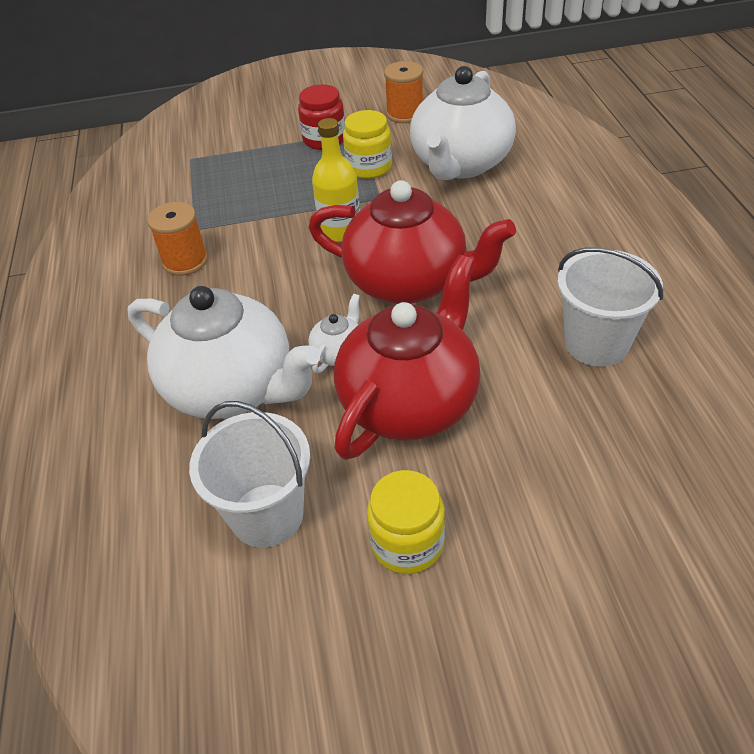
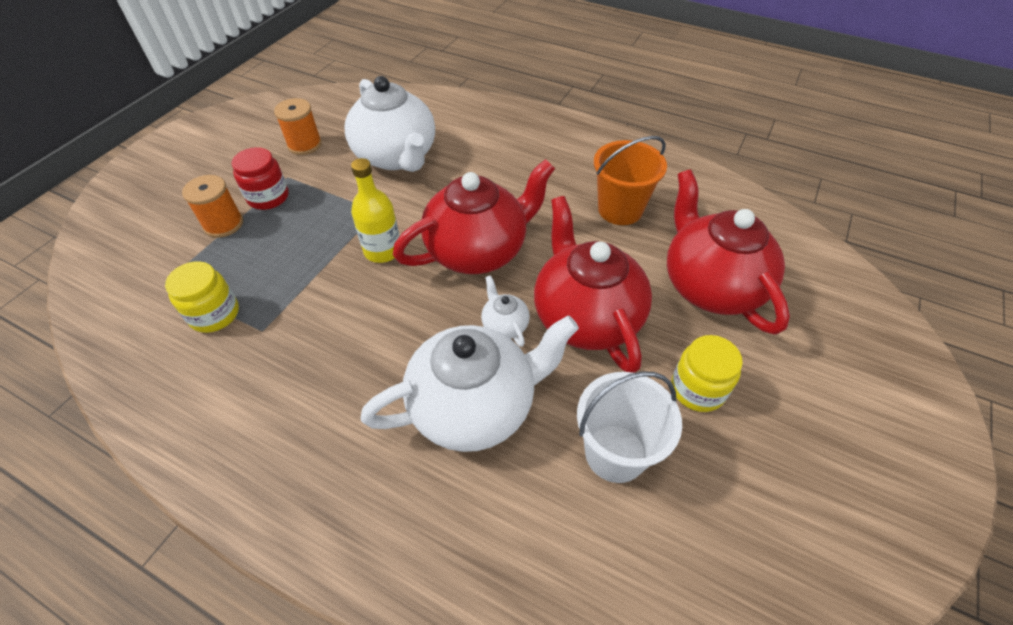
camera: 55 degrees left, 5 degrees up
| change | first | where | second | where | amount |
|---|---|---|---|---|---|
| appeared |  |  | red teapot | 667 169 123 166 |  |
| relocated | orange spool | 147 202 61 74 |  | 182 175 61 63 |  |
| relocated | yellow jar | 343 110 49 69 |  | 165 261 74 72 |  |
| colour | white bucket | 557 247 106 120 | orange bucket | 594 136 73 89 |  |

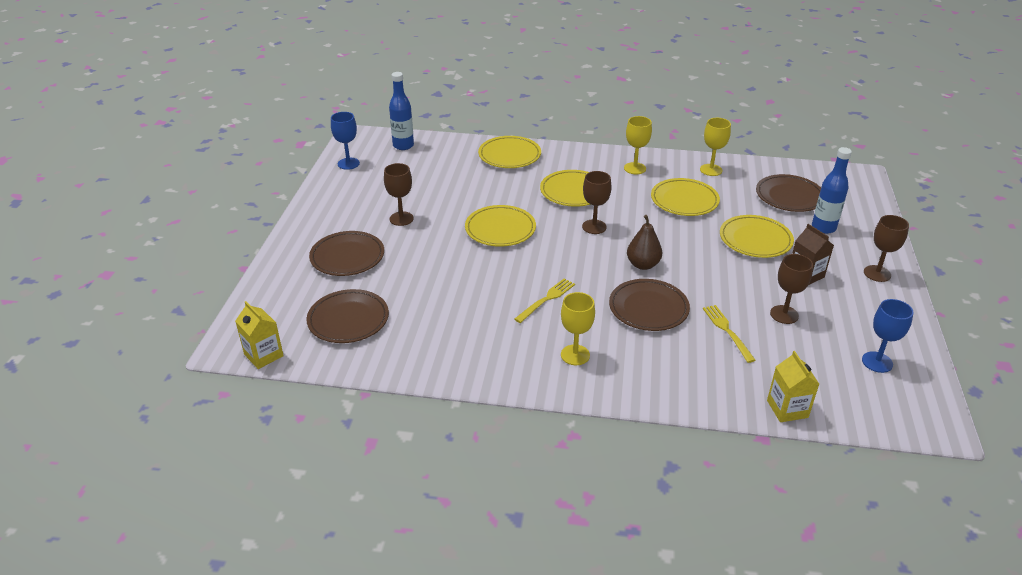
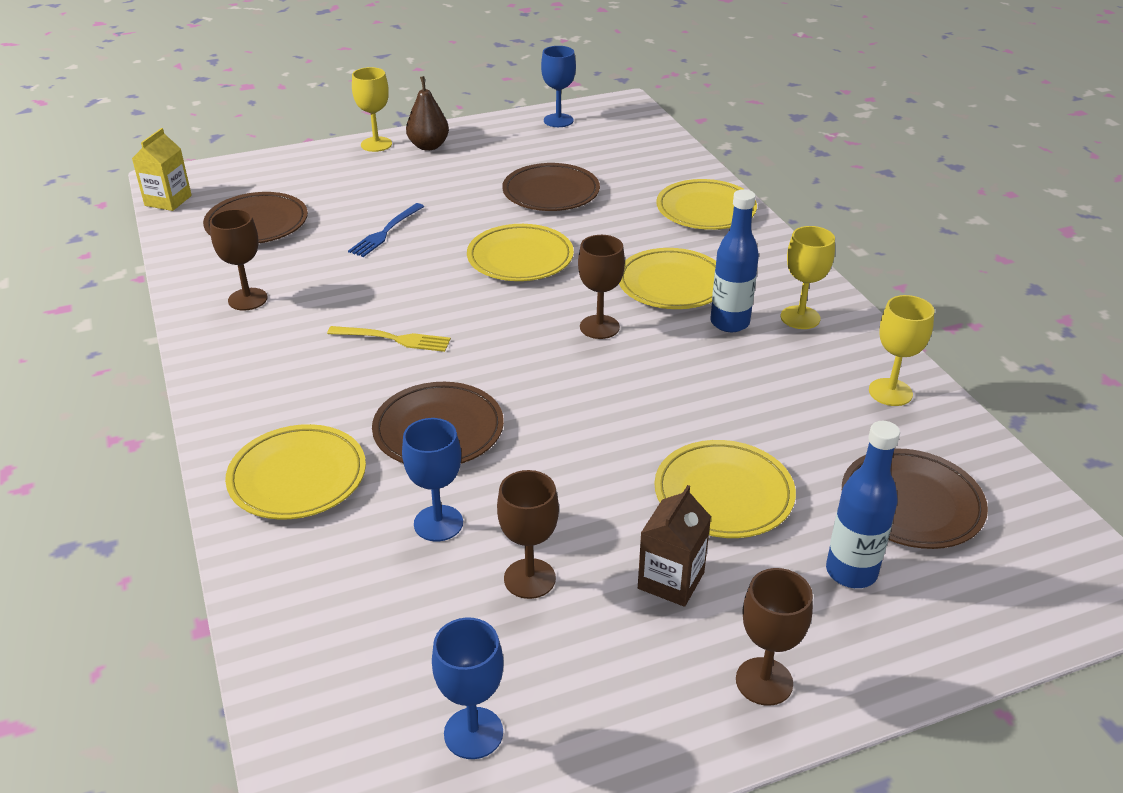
camera: 60 degrees right, 0 degrees up
| change | first | where | second | where | amount |
|---|---|---|---|---|---|
| missing | yellow carton | 767 351 52 71 |  |  |  |
| appeared |  |  | blue fork | 348 203 76 54 |  |
| relocated | brown plate | 309 231 75 45 |  | 502 163 98 48 |  |
| relocated | brown goblet | 384 163 30 63 |  | 210 209 58 102 |  |
| relocated | blue bottle | 389 72 25 78 |  | 710 189 49 143 |  |
| relocated | yellow goblet | 561 292 34 73 |  | 352 67 40 85 |  |
| relocated | brown pear | 627 215 35 55 |  | 406 76 43 75 |  |
| relocated | yellow plate | 651 178 69 38 |  | 225 424 141 96 |  |
| exchanged | yellow fork | 703 305 53 58 | blue goblet | 402 418 61 123 |  |

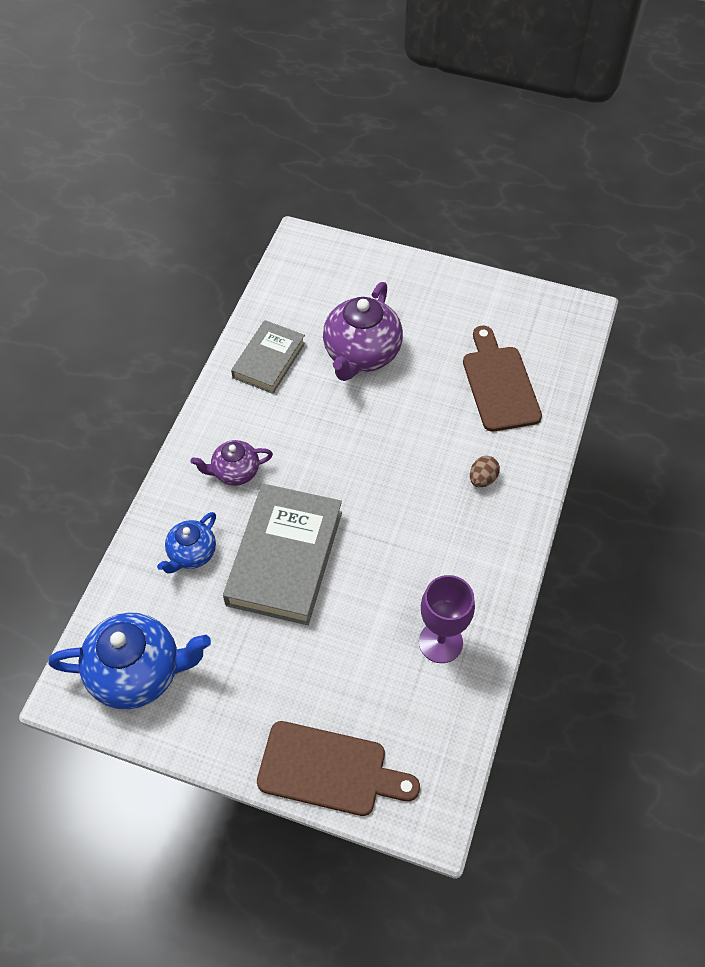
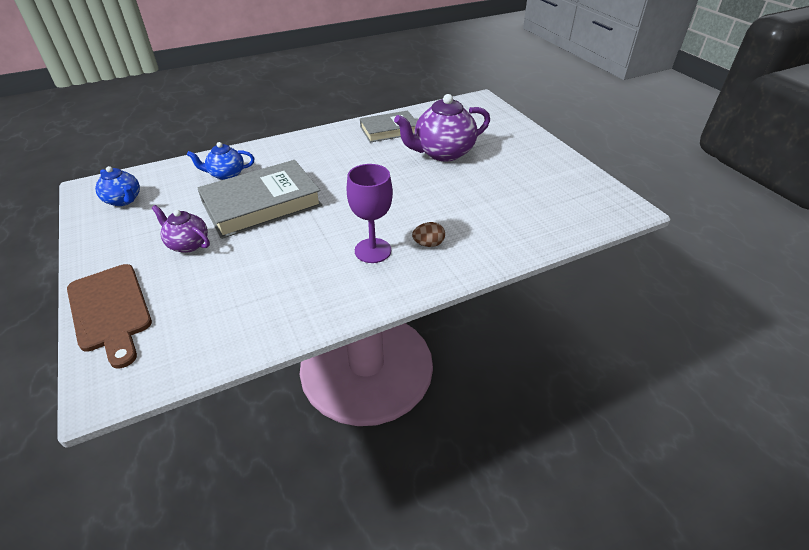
camera: 45 degrees right, 15 degrees down
| change | first | where | second | where | amount |
|---|---|---|---|---|---|
| missing | brown cutting board | 463 326 79 106 |  |  |  |
| relocated | purple teapot | 191 440 82 46 |  | 152 205 58 48 |  |
| relocated | purple goblet | 419 575 56 88 |  | 347 164 46 99 |  |
| size | blue teapot | 48 613 163 96 |  | 95 166 45 40 | x0.56 |

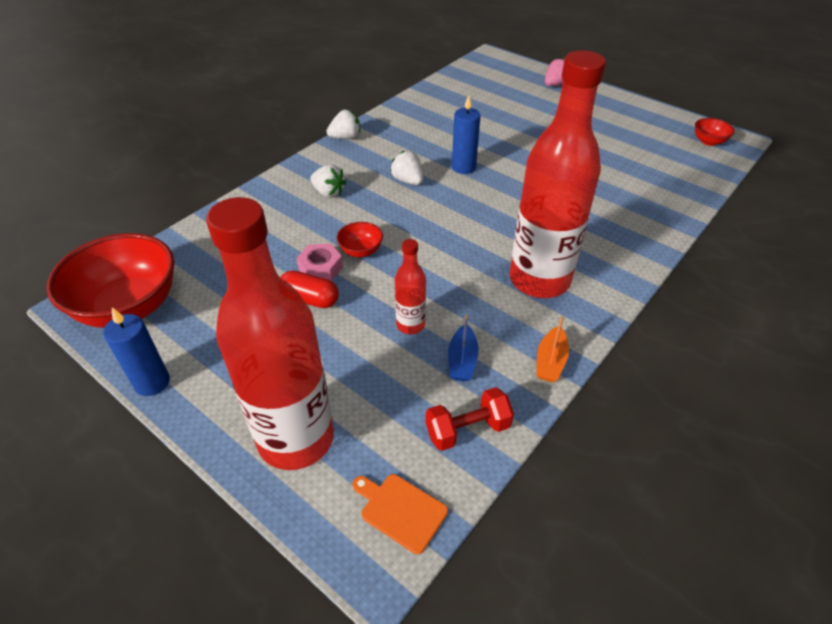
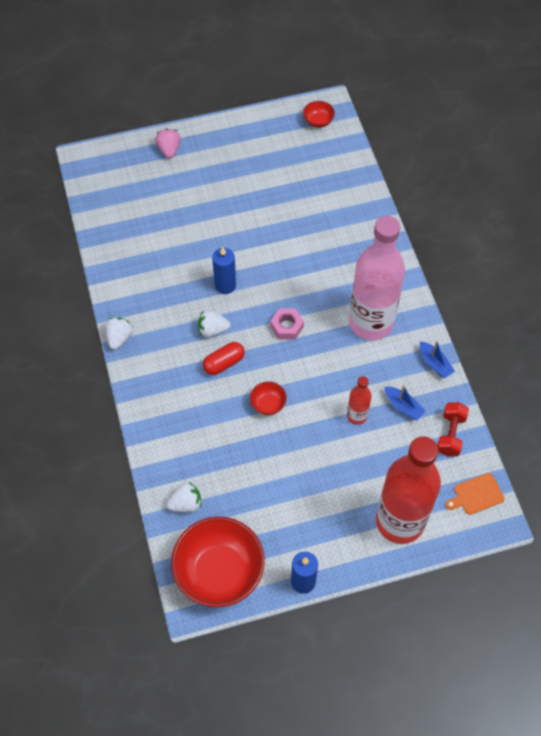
camera: 55 degrees left, 15 degrees up
| change | first | where | second | where | amount |
|---|---|---|---|---|---|
| relocated | red capsule | 280 270 59 38 |  | 203 342 42 33 |  |
| relocated | pink nut | 297 244 46 37 |  | 271 309 33 31 |  |
| relocated | white strawberry | 310 164 37 34 |  | 166 482 35 30 |  |
| colour | red bottle | 510 50 96 248 | pink bottle | 349 216 56 124 |  |
| colour | orange boat | 536 316 33 66 | blue boat | 419 341 36 37 |  |

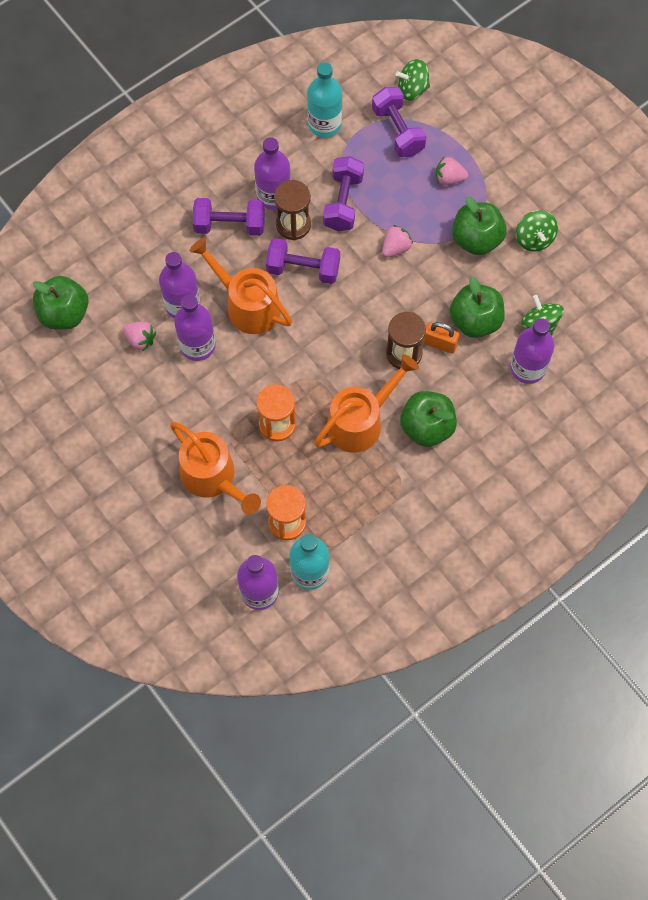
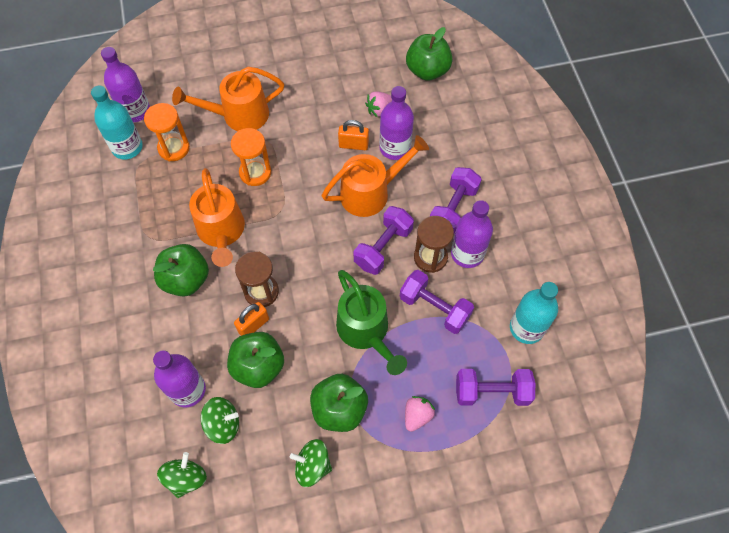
camera: 115 degrees right, 5 degrees down
| change | first | where | second | where | amount |
|---|---|---|---|---|---|
| relocated | green spinning top | 396 59 34 42 |  | 157 452 50 46 |  |
| exchanged | purple bottle | 174 295 42 66 | orange padlock | 338 120 31 30 |  |
| exchanged | pink strawberry | 382 225 31 33 | green watering can | 336 270 71 105 |  |

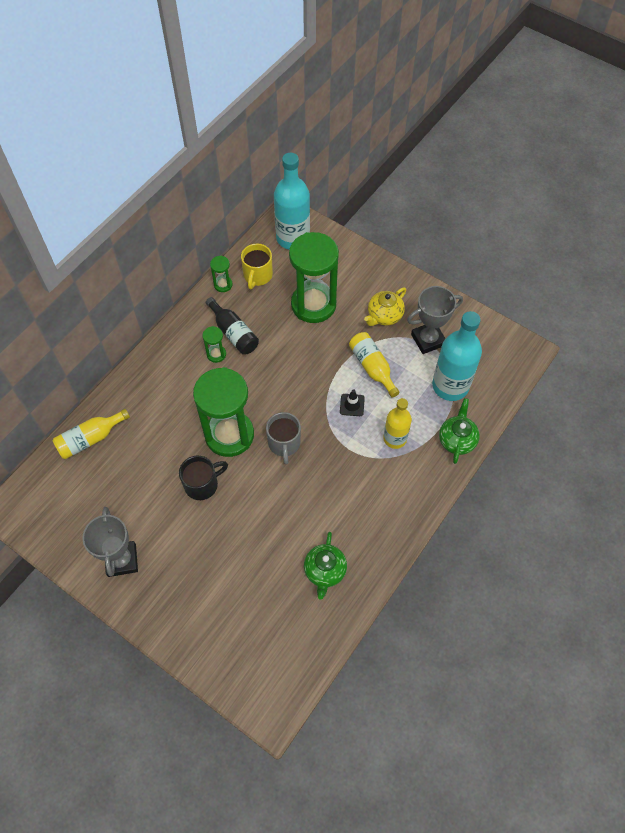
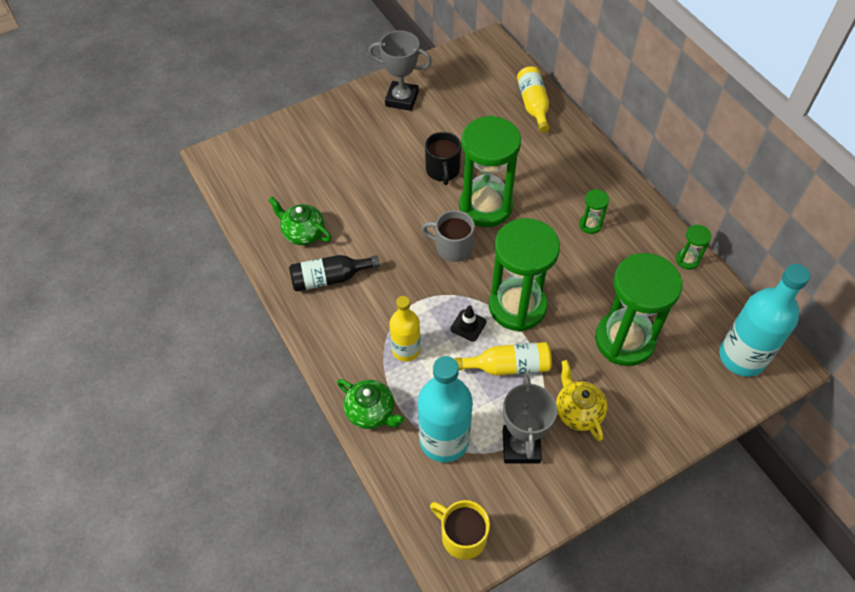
camera: 115 degrees right, 5 degrees down
| change | first | where | second | where | amount |
|---|---|---|---|---|---|
| appeared |  |  | green hourglass | 489 218 71 114 |  |
| relocated | black bottle | 206 297 53 57 |  | 289 255 91 37 |  |
| relocated | yellow mug | 241 244 32 45 |  | 430 500 60 60 |  |

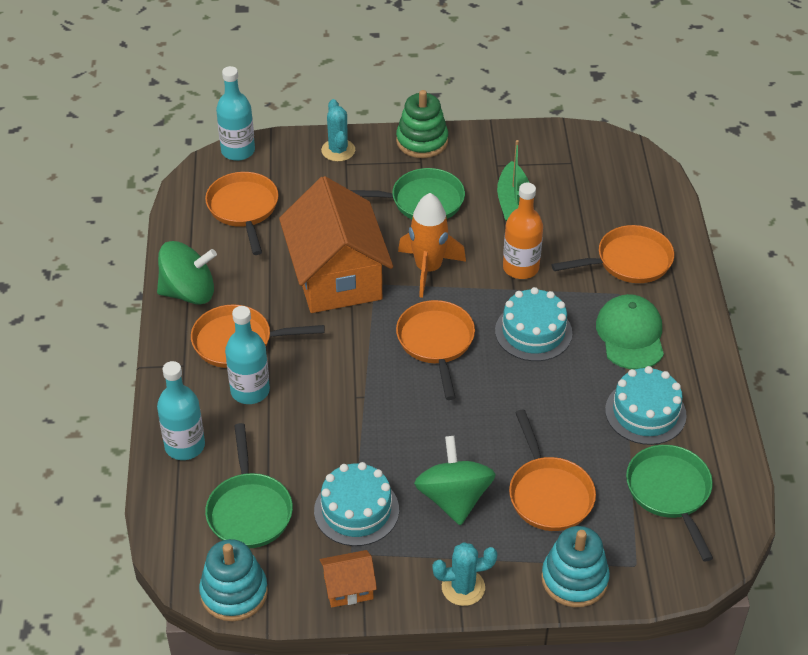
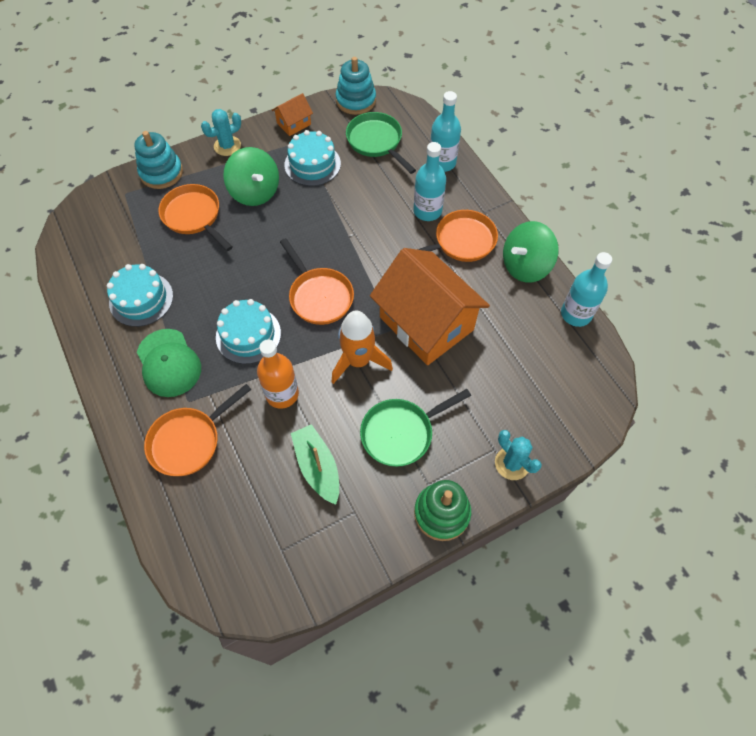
camera: 155 degrees right, 15 degrees up
| change | first | where | second | where | amount |
|---|---|---|---|---|---|
| missing | orange pan | 205 172 73 83 |  |  |  |
| missing | green pan | 626 445 87 116 |  |  |  |
| relocated | turquoise bottle | 216 66 39 95 |  | 561 252 51 75 |  |

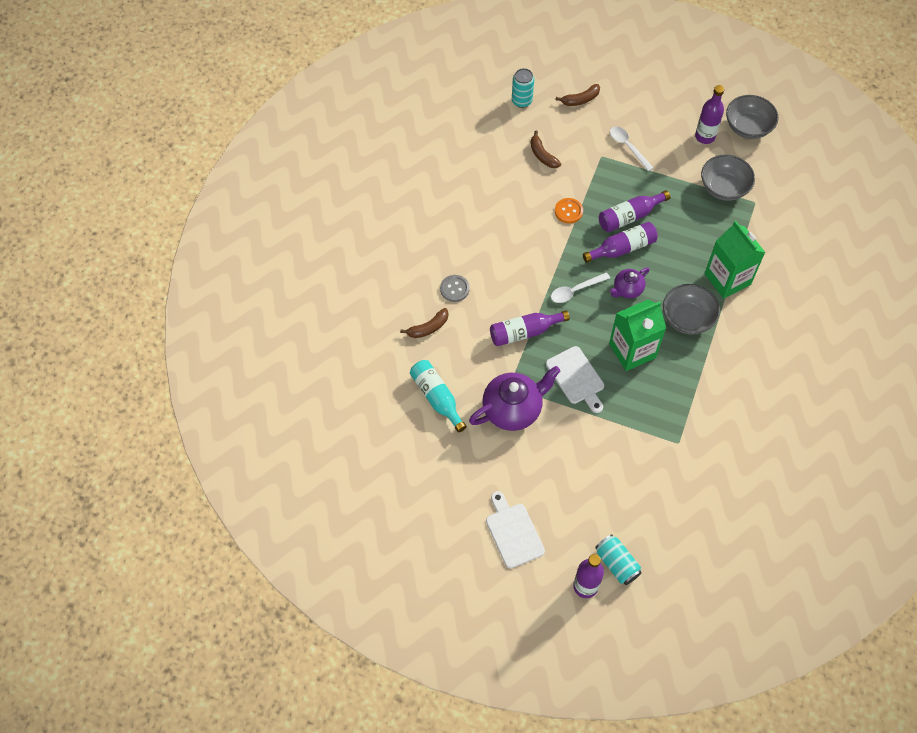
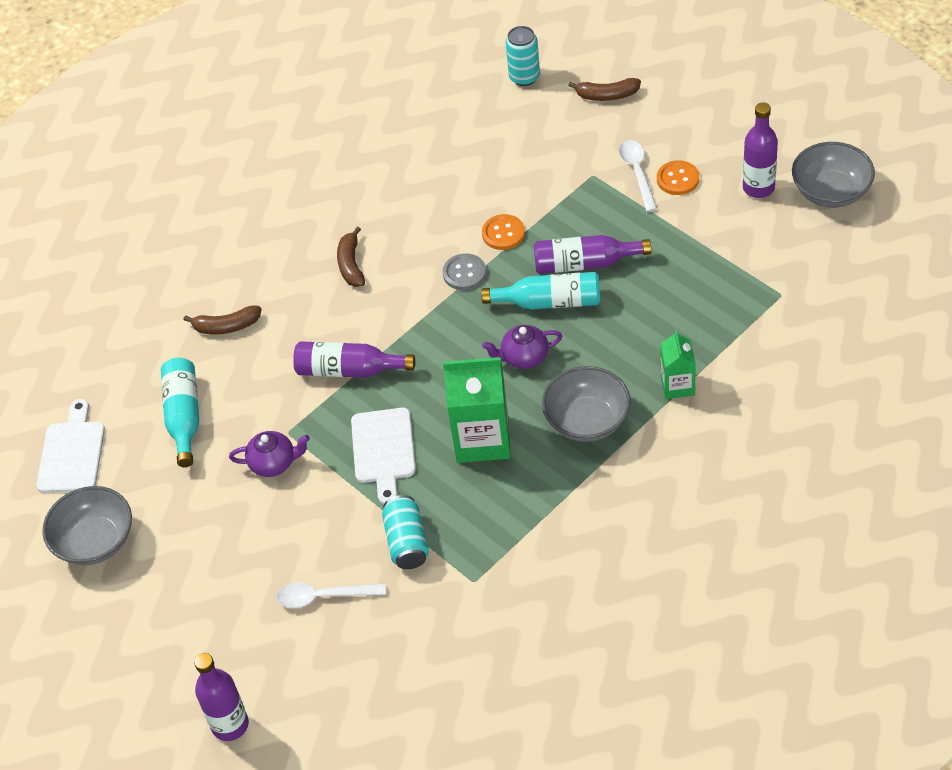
camera: 30 degrees right, 10 degrees down
| change | first | where | second | where | amount |
|---|---|---|---|---|---|
| appeared |  |  | orange button | 657 160 42 35 |  |
| relocated | grey button | 440 275 30 27 |  | 442 253 44 37 |  |
| relocated | white cutting board | 486 491 59 78 |  | 36 399 69 94 |  |
| relocated | brown banana | 530 130 31 38 |  | 337 226 28 61 |  |
| relocated | white spoon | 551 272 59 31 |  | 276 583 110 25 |  |
| relocated | turquoise can | 595 534 47 51 |  | 382 495 47 74 |  |
| relocated | grey bowl | 701 154 54 47 |  | 42 486 90 79 |  |
| colour | purple bottle | 583 222 75 41 | turquoise bottle | 481 272 119 37 |  |
| size | purple teapot | 469 366 92 65 |  | 229 431 81 46 | x0.55 |
| size | green carton | 705 221 61 78 |  | 661 330 35 69 | x0.56 |

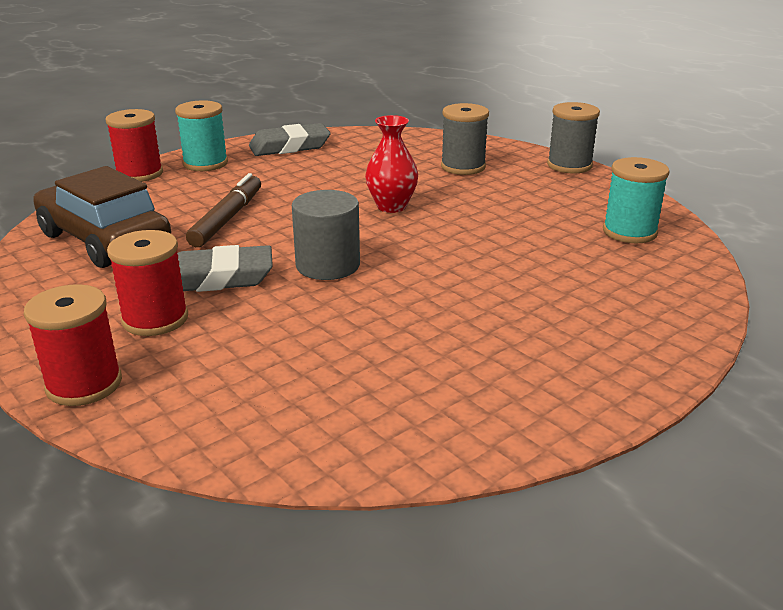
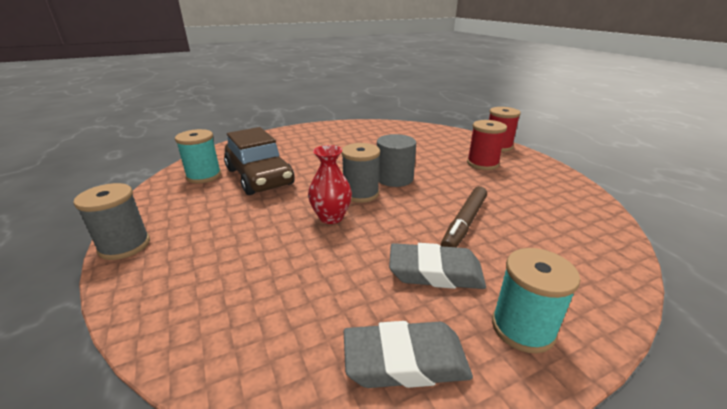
camera: 165 degrees left, 0 degrees up
| change | first | where | second | where | amount |
|---|---|---|---|---|---|
| missing | red spool | 106 109 57 73 |  |  |  |
| relocated | brown car | 33 166 138 102 |  | 224 127 71 68 |  |
| relocated | grey eraser | 177 245 96 47 |  | 389 243 97 46 |  |
| relocated | grey spool | 441 103 48 72 |  | 341 143 39 60 |  |

